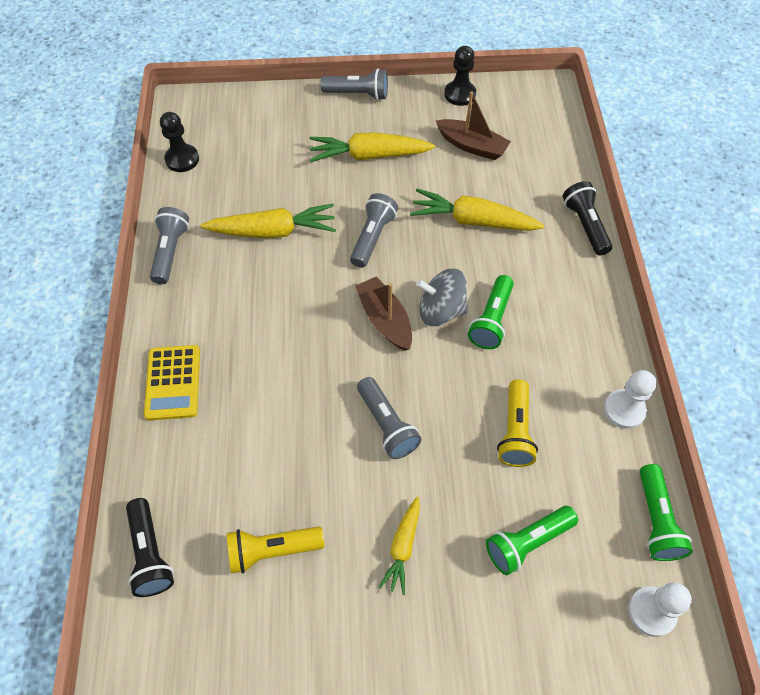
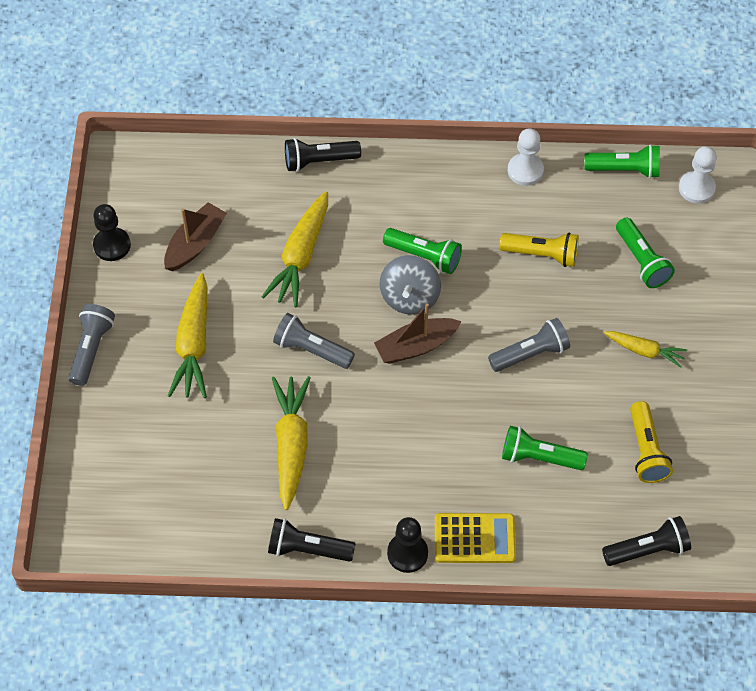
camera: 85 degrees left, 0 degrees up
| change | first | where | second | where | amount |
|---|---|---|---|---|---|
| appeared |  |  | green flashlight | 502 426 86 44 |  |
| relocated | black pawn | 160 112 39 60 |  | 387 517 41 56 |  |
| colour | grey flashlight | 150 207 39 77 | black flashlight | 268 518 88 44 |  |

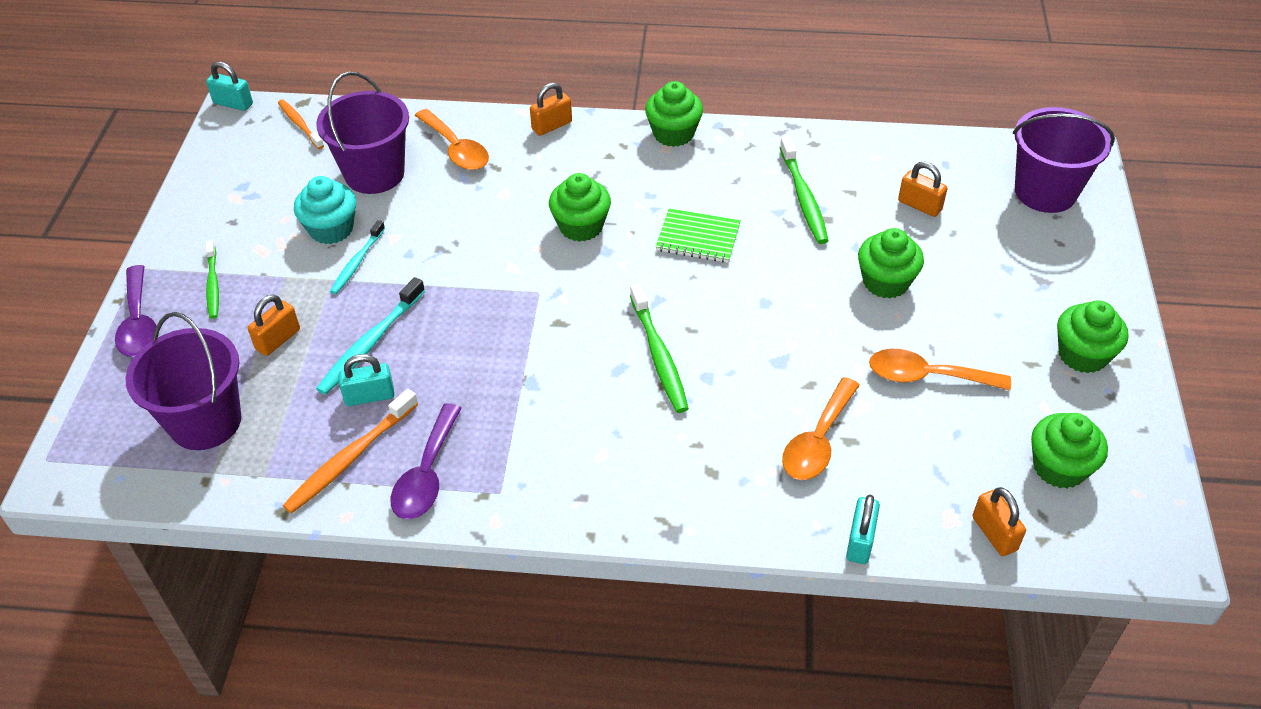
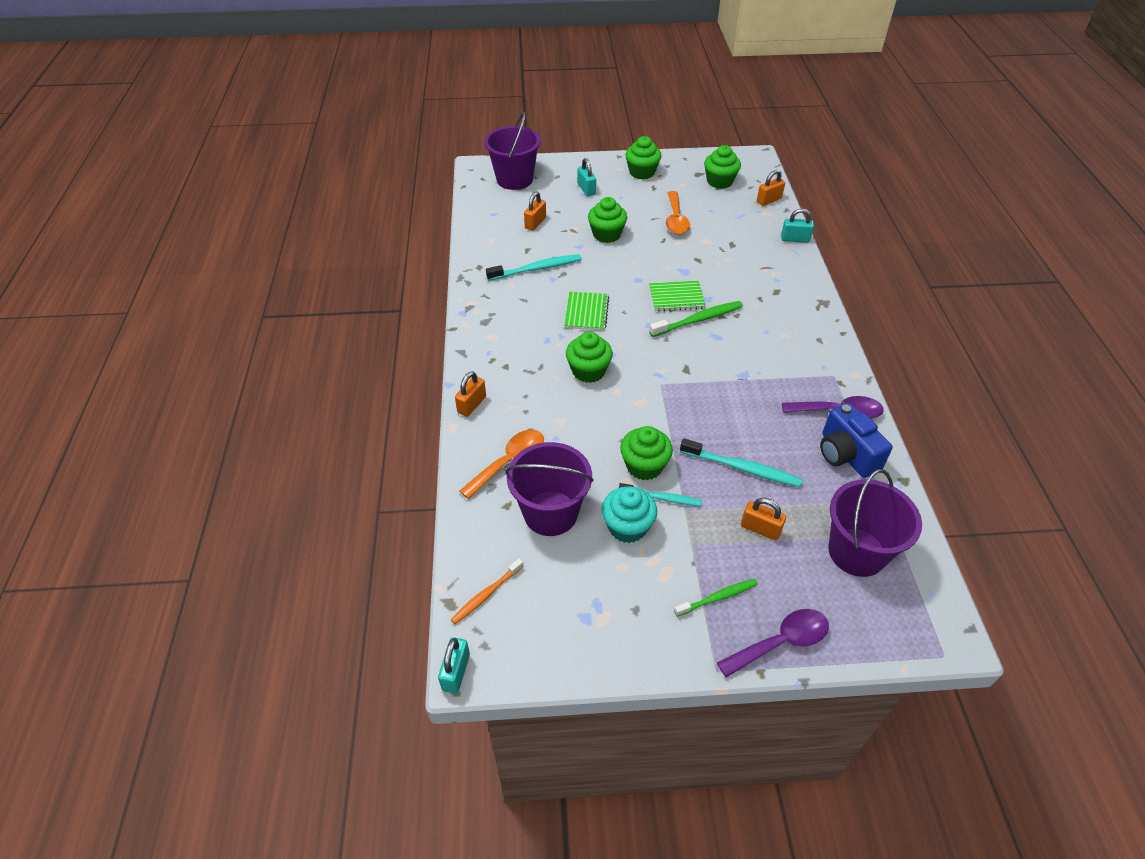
camera: 100 degrees left, 0 degrees up
| change | first | where | second | where | amount |
|---|---|---|---|---|---|
| missing | orange spoon | 782 377 78 103 |  |  |  |
| appeared |  |  | green notebook | 649 281 57 30 |  |
| relocated | turquoise padlock | 338 354 57 52 |  | 577 158 19 38 |  |
| relocated | green cupcake | 645 81 58 66 |  | 620 426 53 54 |  |
| exchanged | orange toothbrush | 283 389 135 125 | blue camera | 820 403 73 75 |  |
| colour | green toothbrush | 780 136 49 108 | turquoise toothbrush | 486 254 96 27 |  |
| spun | orange padlock | 530 83 42 53 |  | 455 371 31 46 | 75 degrees clockwise |

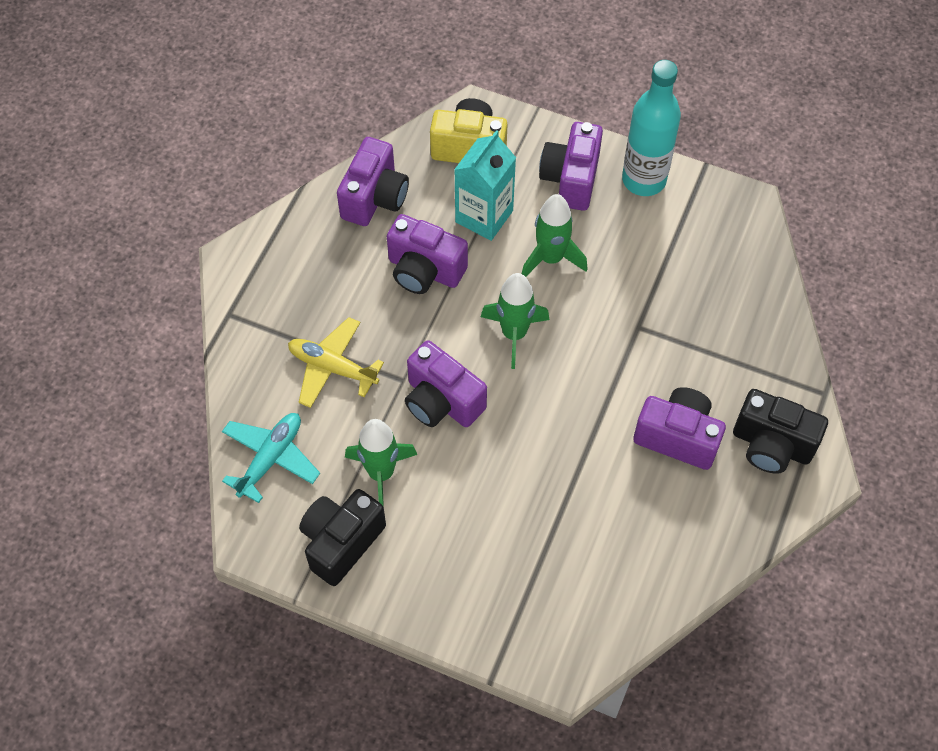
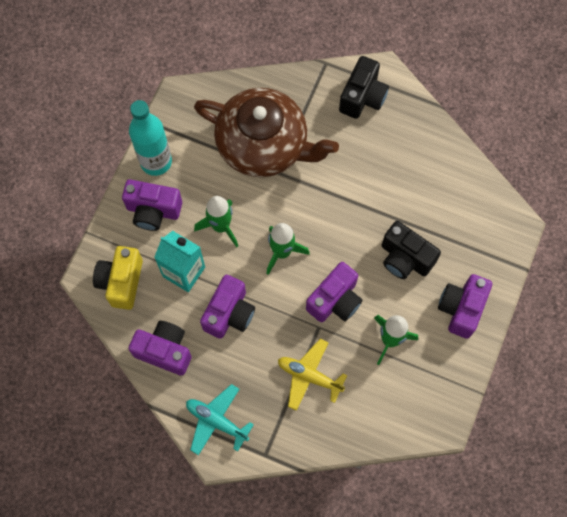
camera: 90 degrees left, 10 degrees up
| change | first | where | second | where | amount |
|---|---|---|---|---|---|
| appeared |  |  | brown teapot | 194 88 145 89 |  |
| relocated | turquoise plane | 222 413 98 90 |  | 186 384 68 71 |  |
| relocated | black camera | 299 489 87 97 |  | 382 221 59 58 |  |
| relocated | purple camera | 633 387 93 83 |  | 438 274 54 65 |  |
| spun | yellow plane | 288 317 96 91 |  | 278 339 69 72 | 90 degrees clockwise |

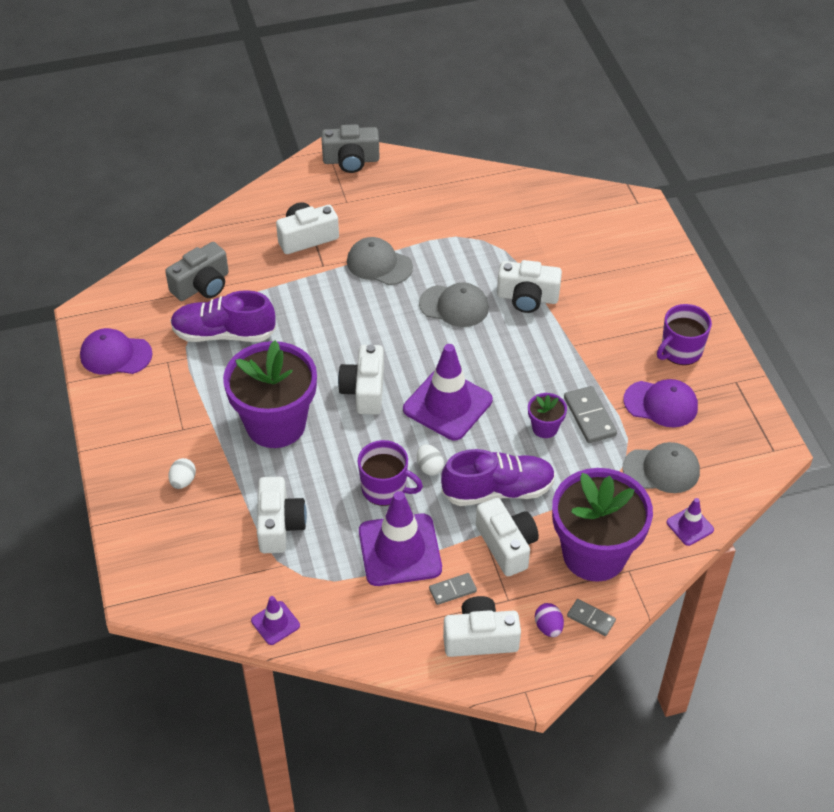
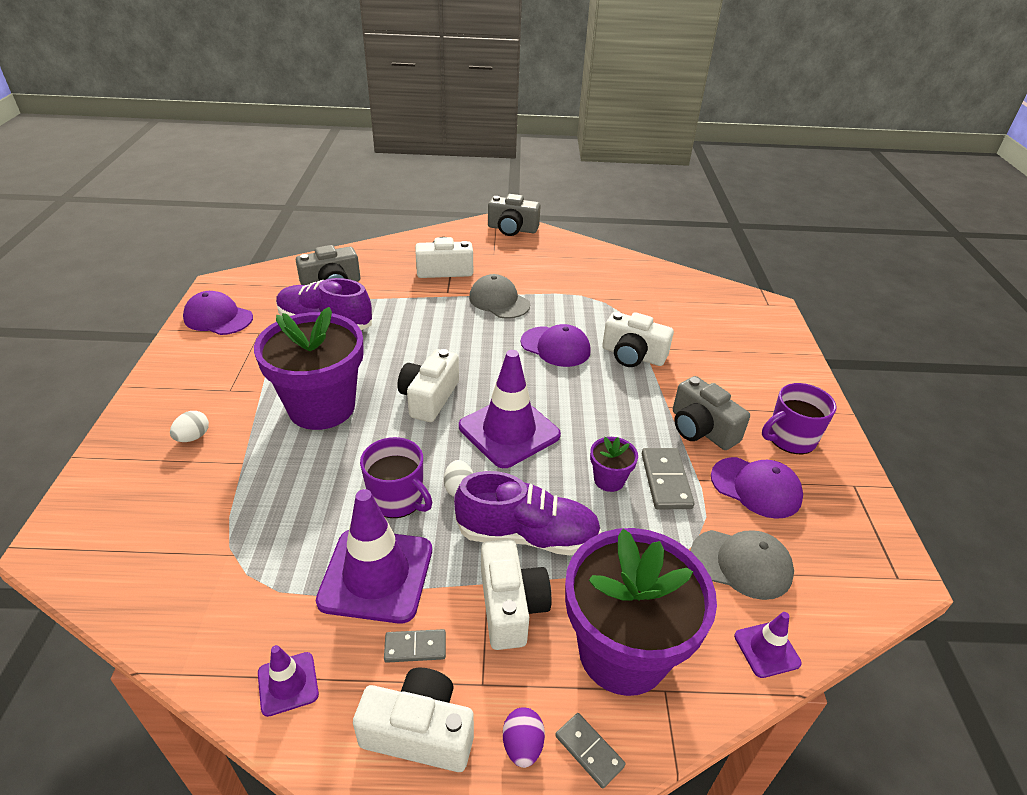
camera: 15 degrees right, 10 degrees down
| change | first | where | second | where | amount |
|---|---|---|---|---|---|
| missing | white camera | 257 477 50 76 |  |  |  |
| appeared |  |  | grey camera | 673 376 77 74 |  |
| relocated | purple traffic cone | 251 596 49 49 |  | 258 645 61 72 |  |
| colour | grey cap | 419 282 70 45 | purple cap | 521 324 70 43 |  |

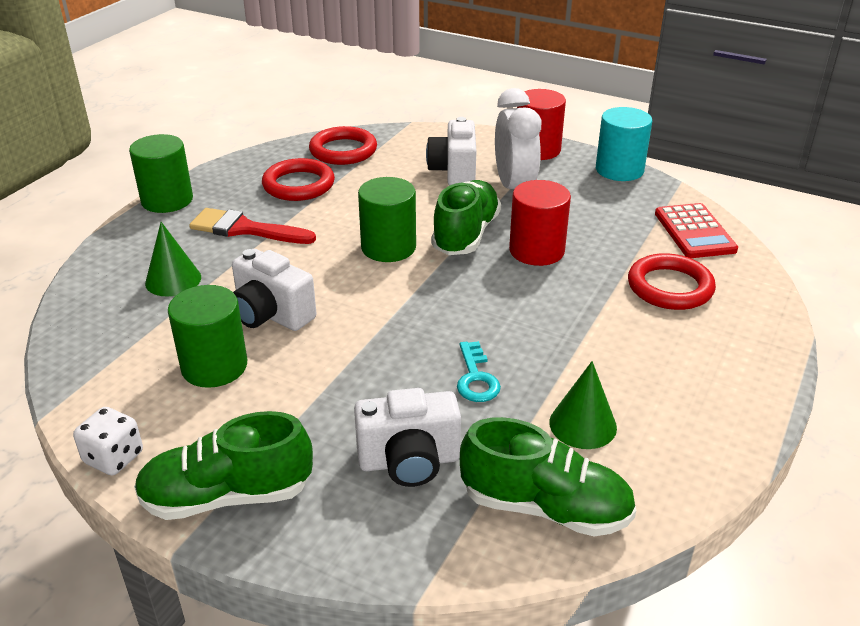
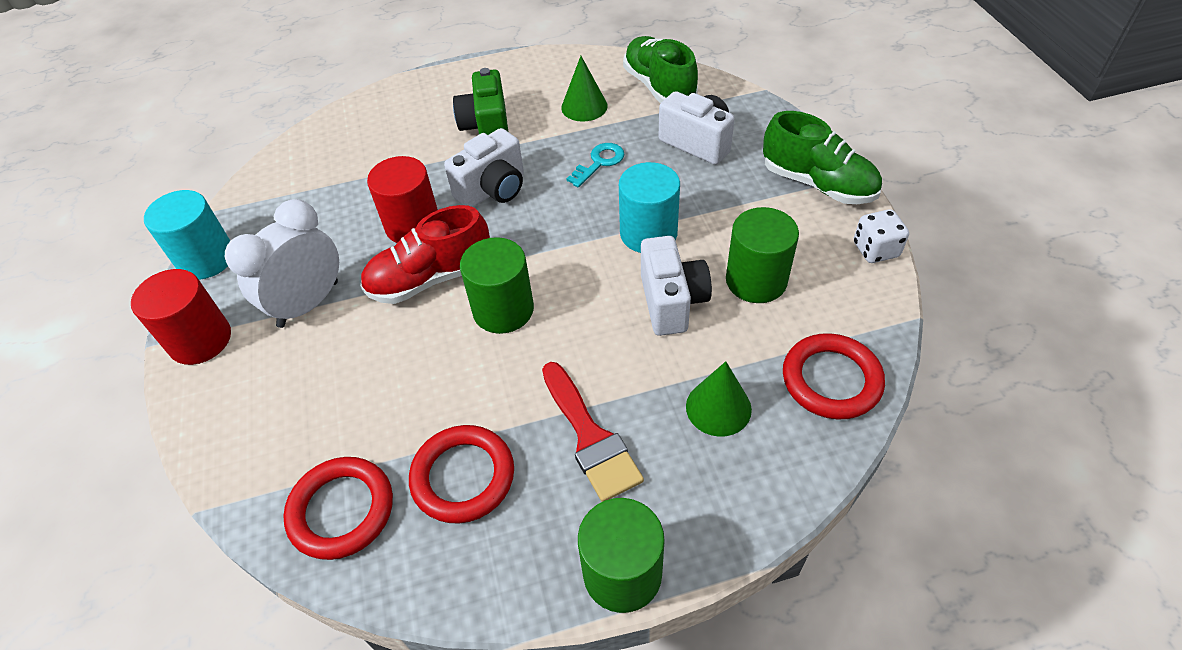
camera: 130 degrees left, 15 degrees up
| change | first | where | second | where | amount |
|---|---|---|---|---|---|
| missing | red calculator | 655 203 83 55 |  |  |  |
| appeared |  |  | green camera | 453 68 55 67 |  |
| appeared |  |  | turquoise cylinder | 619 162 61 91 |  |
| relocated | white camera | 426 117 50 69 |  | 444 128 80 79 |  |
| relocated | red ring | 628 253 88 57 |  | 783 333 102 86 |  |
| colour | green shoe | 431 180 70 75 | red shoe | 360 205 130 99 |  |

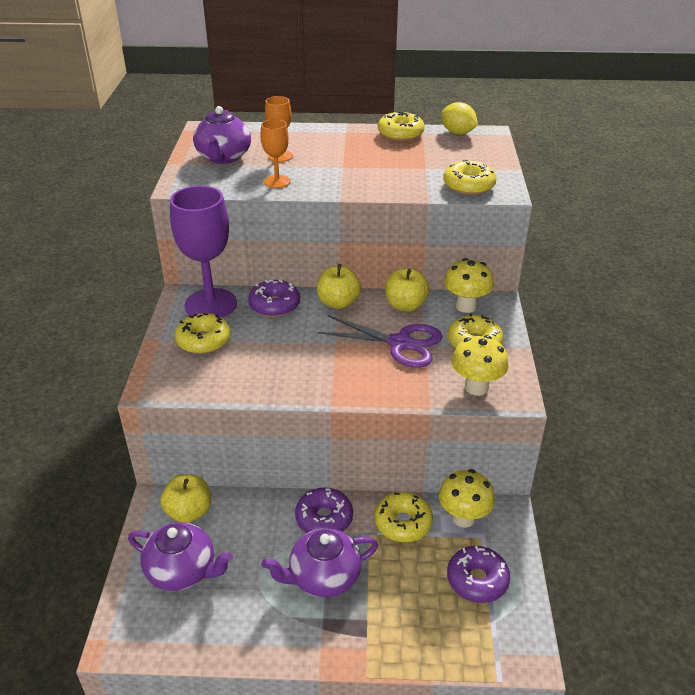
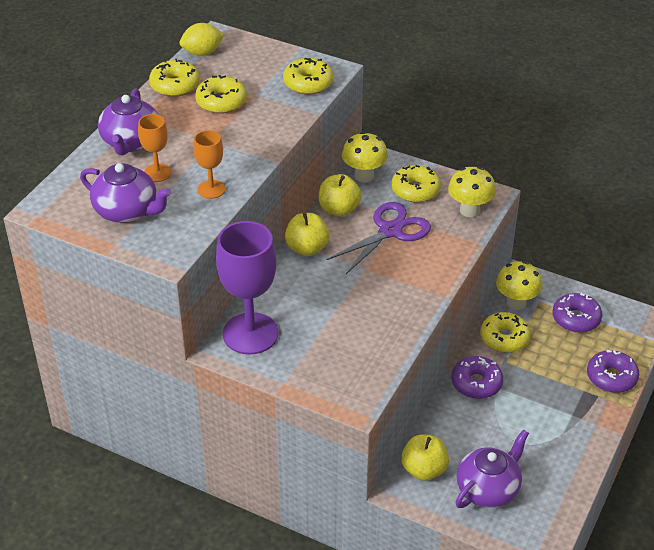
camera: 65 degrees left, 5 degrees up
| change | first | where | second | where | amount |
|---|---|---|---|---|---|
| relocated | yellow donut | 175 313 55 41 |  | 195 75 52 39 |  |
| relocated | purple donut | 248 280 52 37 |  | 587 350 52 43 |  |
| relocated | purple teapot | 262 528 116 70 |  | 98 89 60 66 |  |

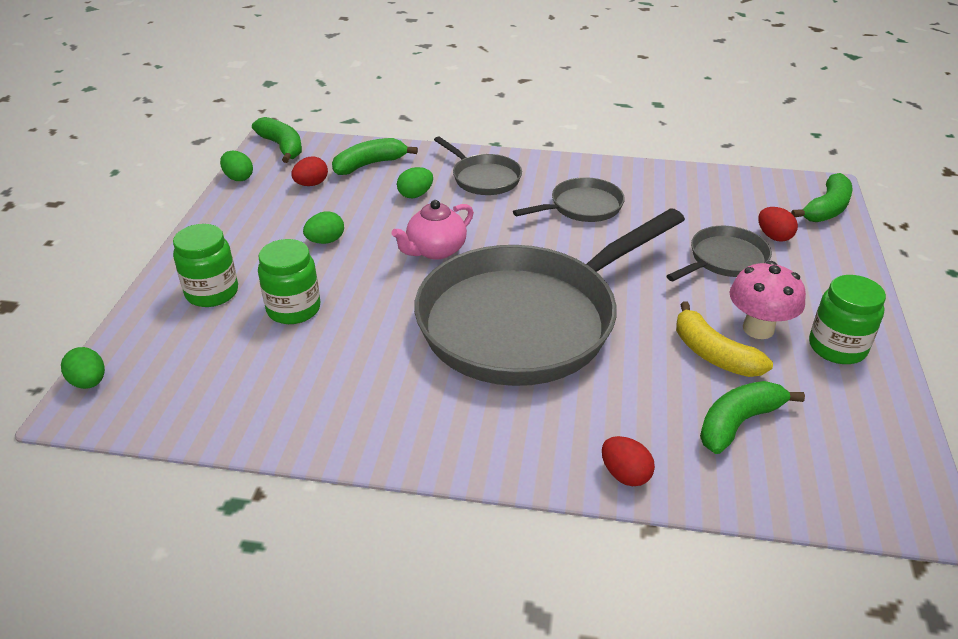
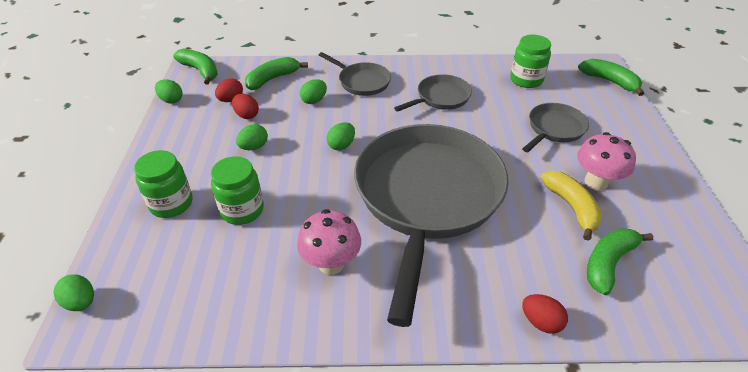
camera: 10 degrees left, 5 degrees up
| change | first | where | second | where | amount |
|---|---|---|---|---|---|
| appeared |  |  | pink mushroom | 297 209 64 66 |  |
| relocated | red egg | 758 207 40 35 |  | 232 94 27 25 |  |
| relocated | green jar | 809 275 77 89 |  | 510 35 41 53 |  |
| exchanged | pink teapot | 391 200 83 60 | green egg | 327 122 28 28 |  |
| spun | grey pan | 414 208 271 178 |  | 354 124 155 203 | 150 degrees clockwise |
| spun | yellow banana | 676 301 97 76 |  | 541 171 61 70 | 150 degrees counterclockwise |
| spun | green banana | 791 173 62 49 |  | 578 59 66 37 | 75 degrees counterclockwise |

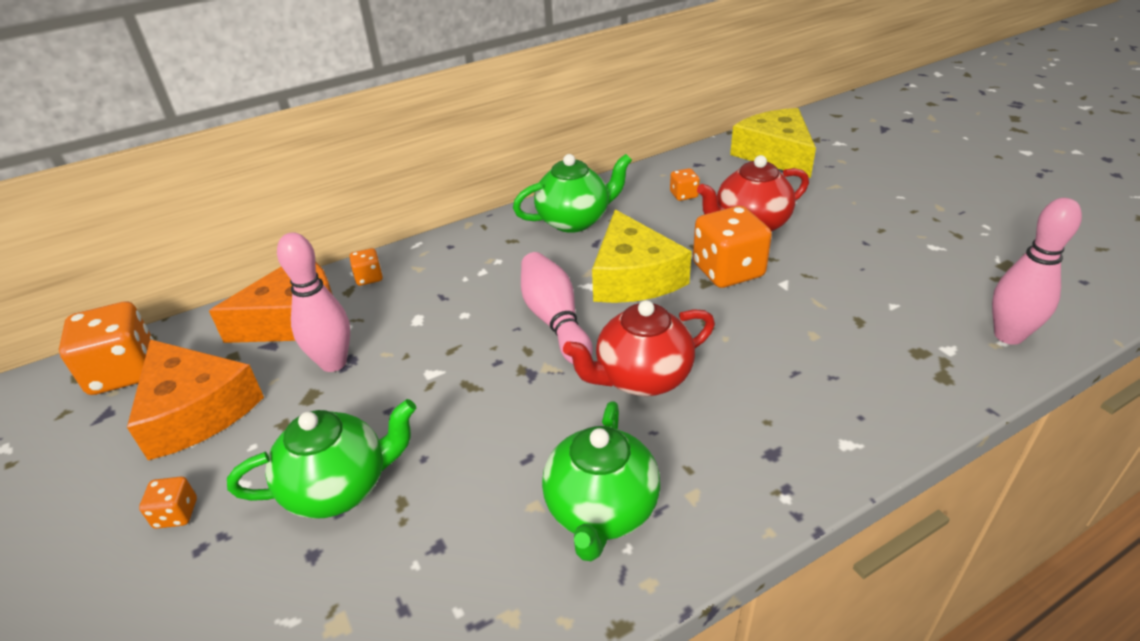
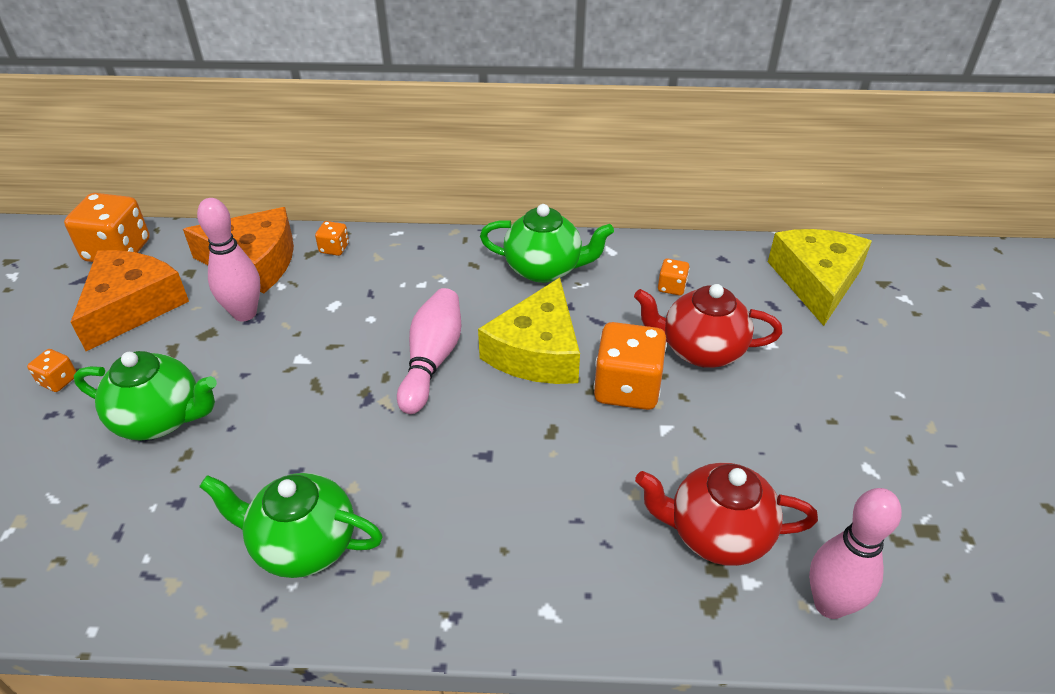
camera: 30 degrees right, 5 degrees up
| change | first | where | second | where | amount |
|---|---|---|---|---|---|
| relocated | red teapot | 563 300 152 96 |  | 635 462 183 104 |  |
| spun | orange cheese | 127 339 137 121 |  | 71 250 118 101 | 150 degrees counterclockwise |
| spun | green teapot | 542 401 118 160 |  | 199 473 184 105 | 60 degrees clockwise |

